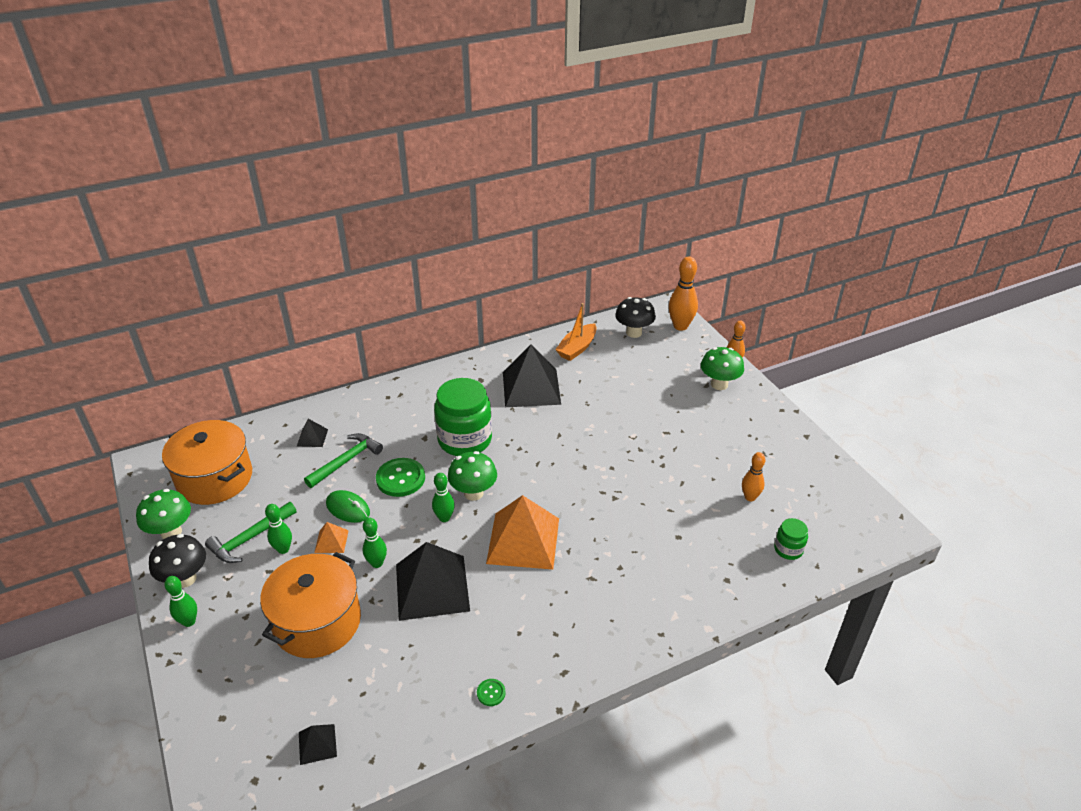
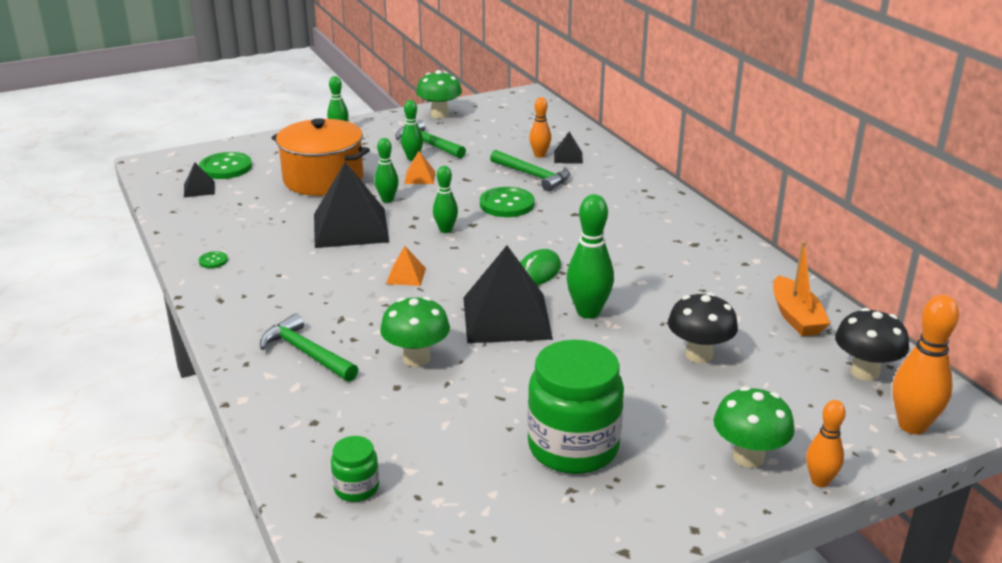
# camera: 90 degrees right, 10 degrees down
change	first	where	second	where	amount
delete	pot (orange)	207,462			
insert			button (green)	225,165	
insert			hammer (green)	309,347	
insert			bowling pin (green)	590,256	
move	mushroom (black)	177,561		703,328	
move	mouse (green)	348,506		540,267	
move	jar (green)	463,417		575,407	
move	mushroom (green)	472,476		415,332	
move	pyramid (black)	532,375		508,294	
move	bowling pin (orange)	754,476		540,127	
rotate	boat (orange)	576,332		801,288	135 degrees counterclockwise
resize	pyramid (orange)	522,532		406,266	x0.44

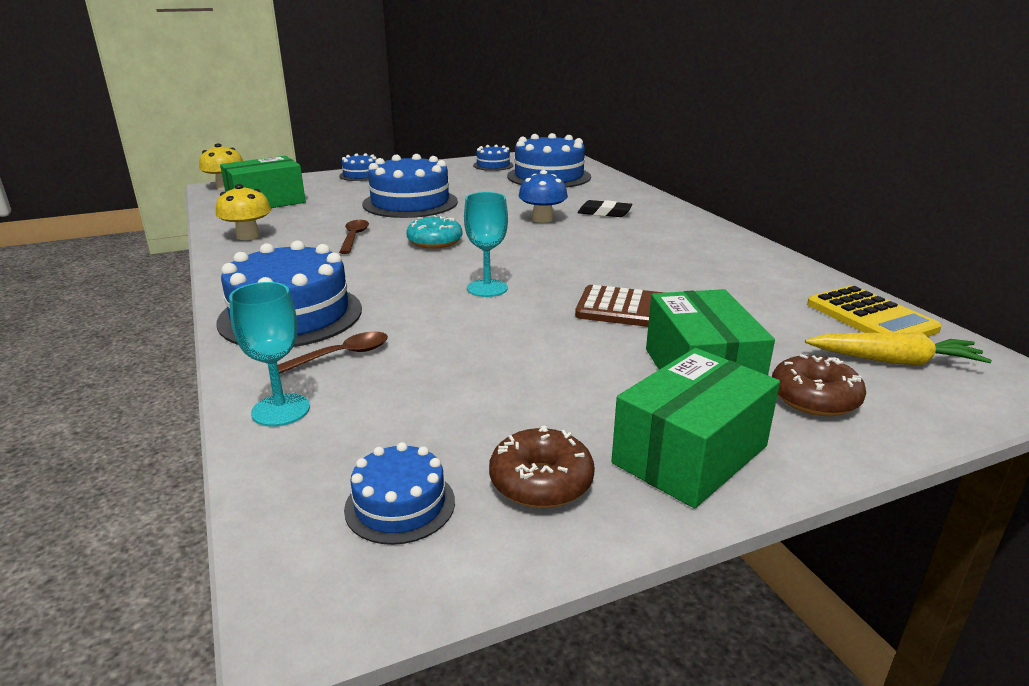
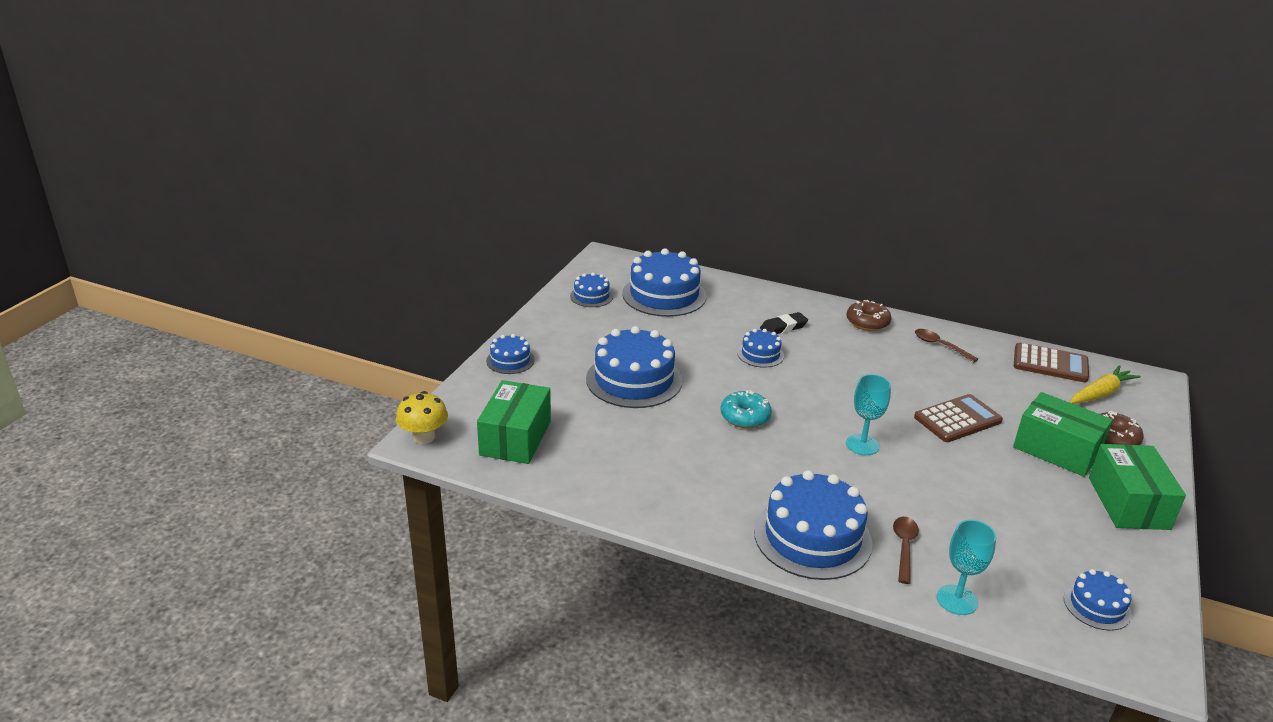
# camera: 45 degrees left, 5 degrees up
change	first	where	second	where	amount
delete	mushroom (yellow)	243,212			
move	spoon (brown)	354,237		946,345	
move	donut (brown)	542,467		869,315	
replace	mushroom (blue)	543,196	cake (blue)	760,348	
recolor	calculator (yellow)	874,311	calculator (brown)	1051,362	

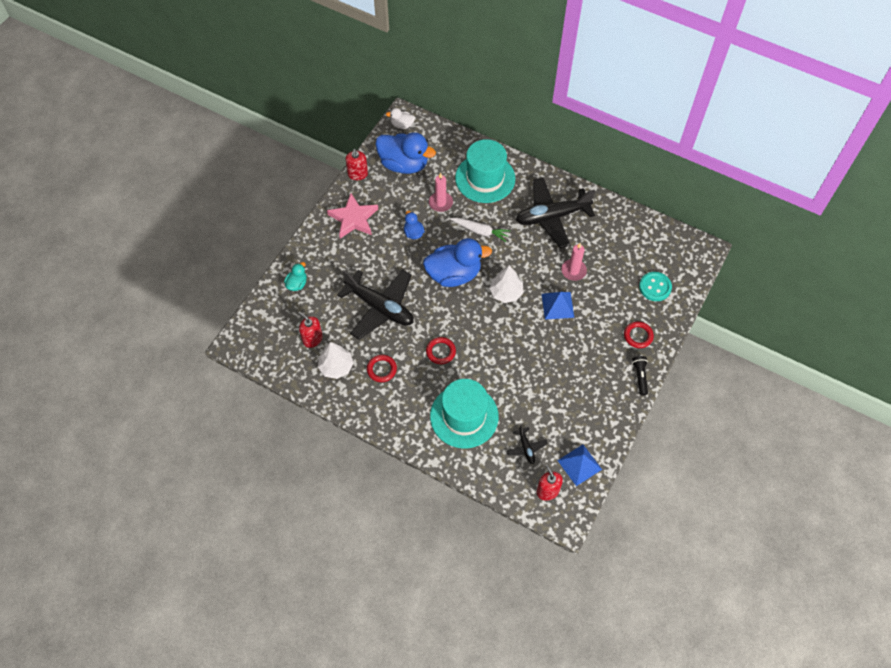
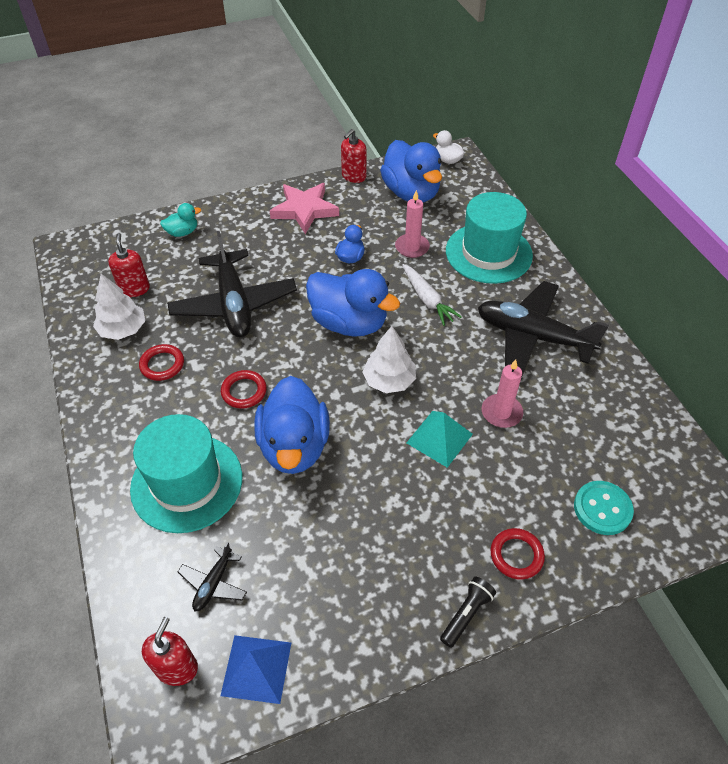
# camera: 40 degrees right, 10 degrees down
change	first	where	second	where	amount
insert			duck (blue)	292,425	
recolor	pyramid (blue)	558,306	pyramid (turquoise)	439,439	

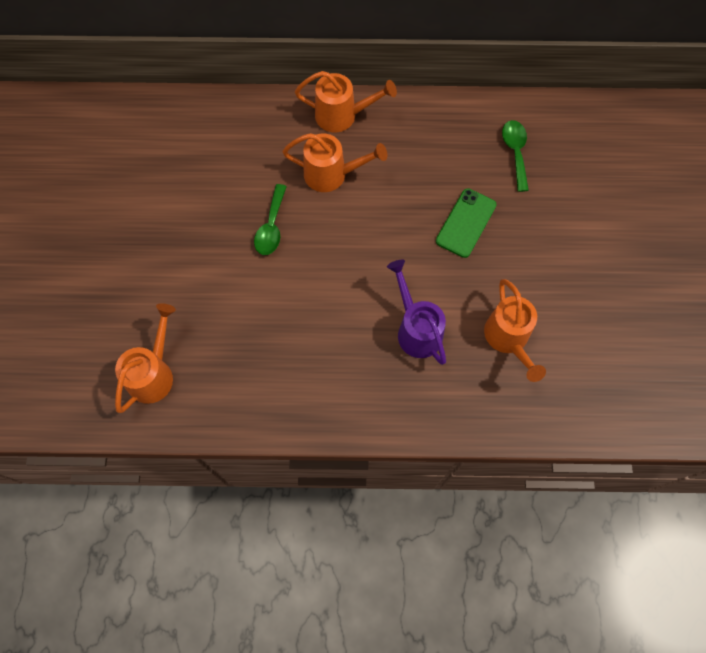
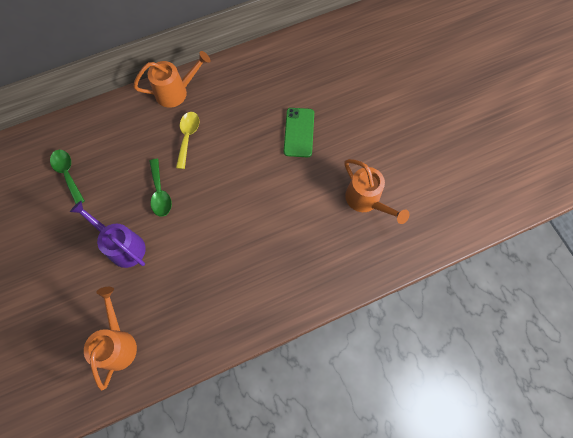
# camera: 25 degrees left, 0 degrees up
change	first	where	second	where	amount
move	watering can (purple)	416,312		108,234	
move	spoon (green)	515,156		67,177	
replace	watering can (orange)	334,162	spoon (yellow)	187,140	

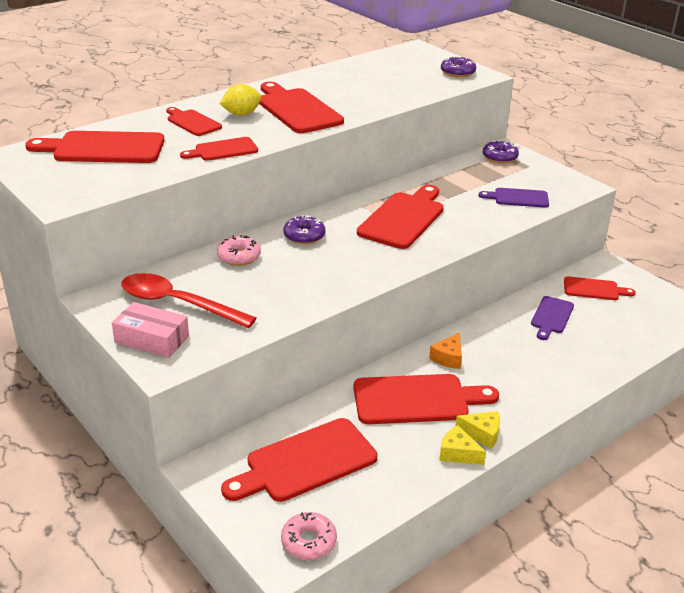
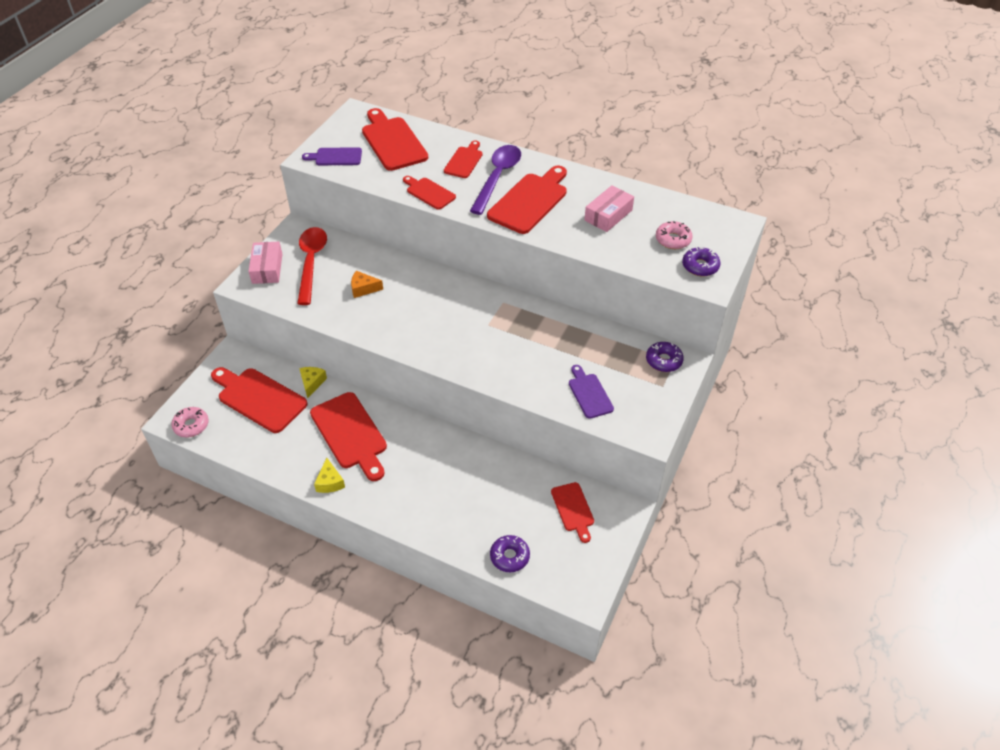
# camera: 65 degrees right, 15 degrees up
change	first	where	second	where	amount
delete	cutting board (red)	400,217			
insert			box (pink)	609,208	
move	donut (pink)	239,250		674,235	
move	donut (purple)	304,229		510,553	
move	cheese (orange)	445,351		367,284	
move	cheese (yellow)	462,445		313,382	
move	cutting board (purple)	552,318		332,156	
replace	lemon (yellow)	240,100	spoon (purple)	495,180	

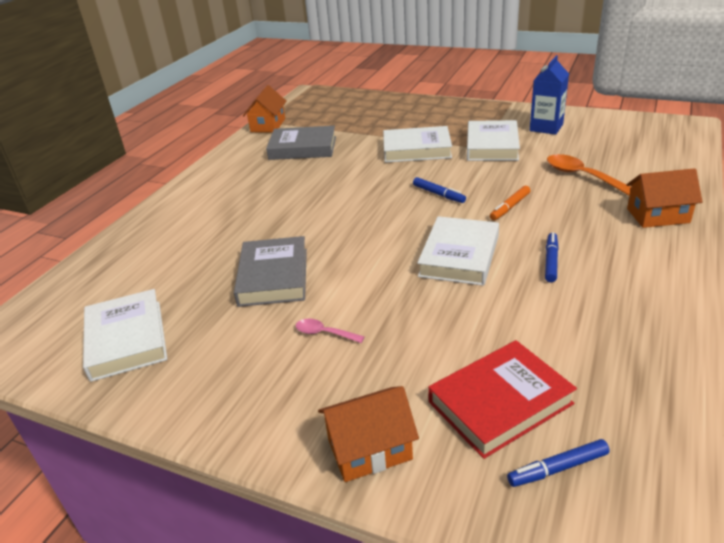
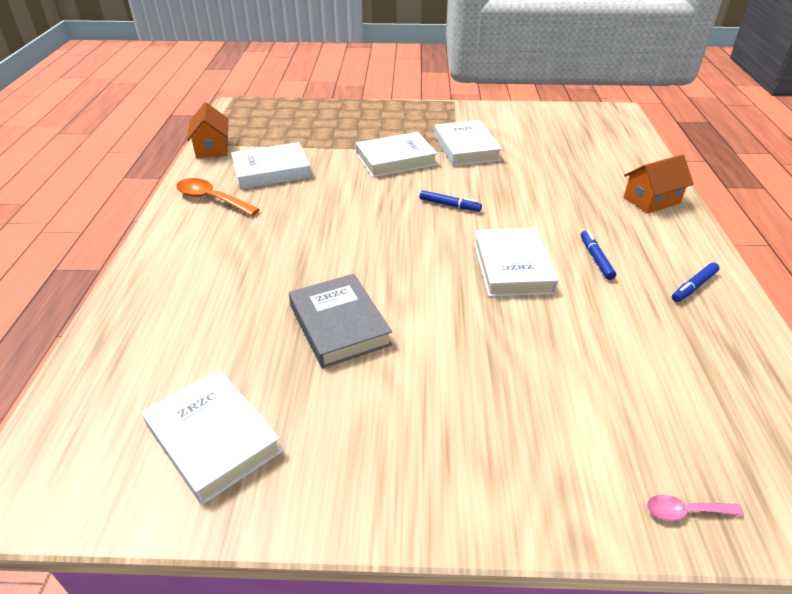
# camera: 25 degrees left, 5 degrees up
change	first	where	second	where	amount
delete	house (orange)	368,434			
delete	book (red)	502,399			
delete	marker (orange)	510,203			
delete	carton (blue)	549,95			
move	spoon (pink)	329,331		695,508	
move	marker (blue)	558,463		696,282	
move	spoon (orange)	589,175		218,197	
recolor	book (grey)	301,143	book (white)	271,165	

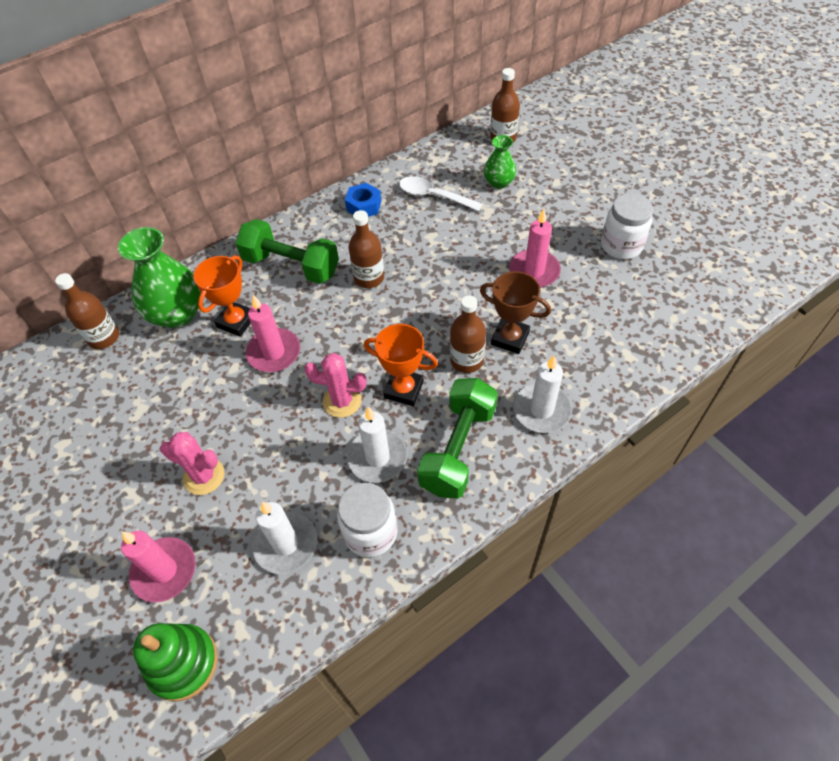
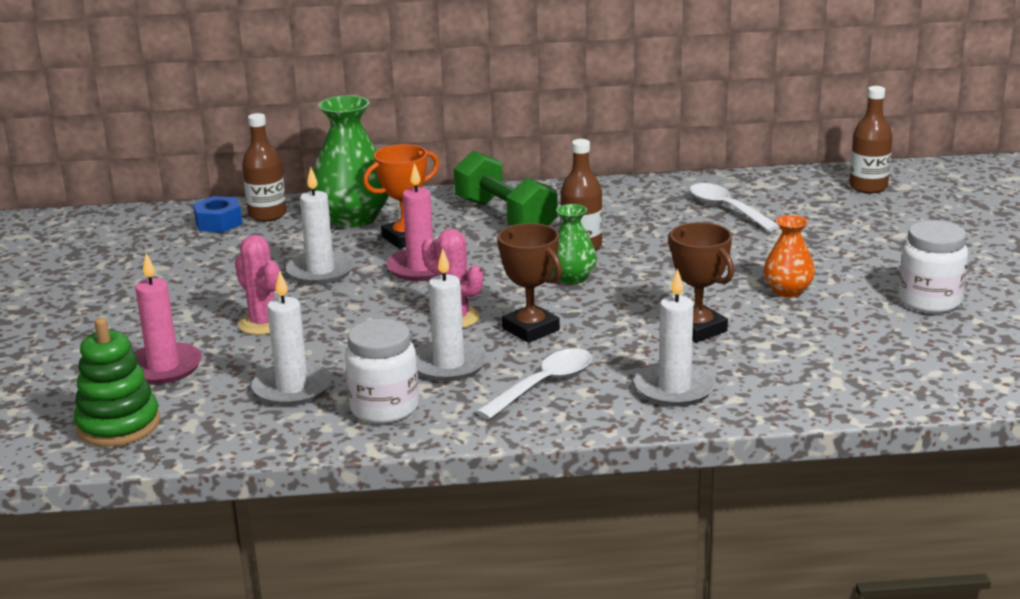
# camera: 30 degrees right, 30 degrees down
change	first	where	second	where	amount
delete	bottle (brown)	468,334			
insert			candle (white)	320,226	
move	nut (blue)	363,200		217,214	
move	vase (green)	500,162		575,244	
replace	dumbbell (green)	457,438	spoon (white)	534,384	
replace	candle (pink)	535,248	vase (orange)	789,256	
recolor	trophy (orange)	401,365	trophy (brown)	529,283	

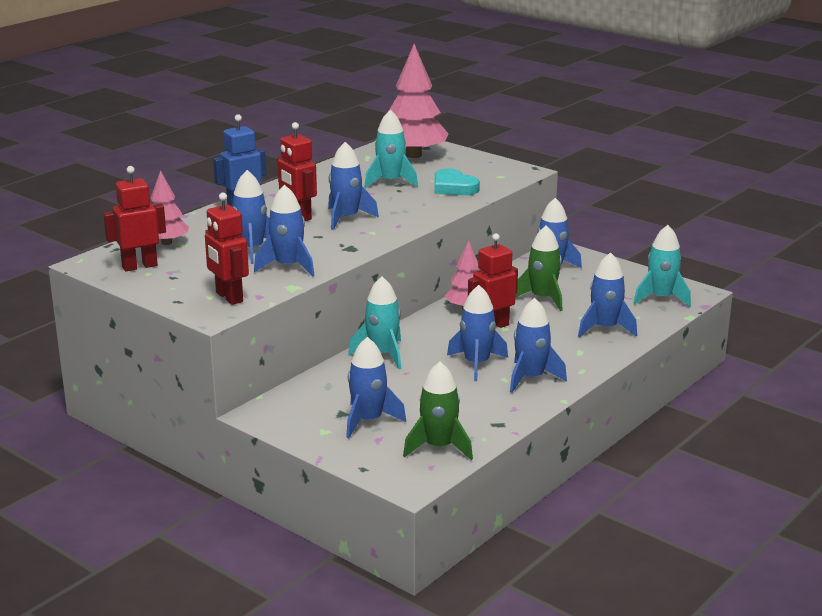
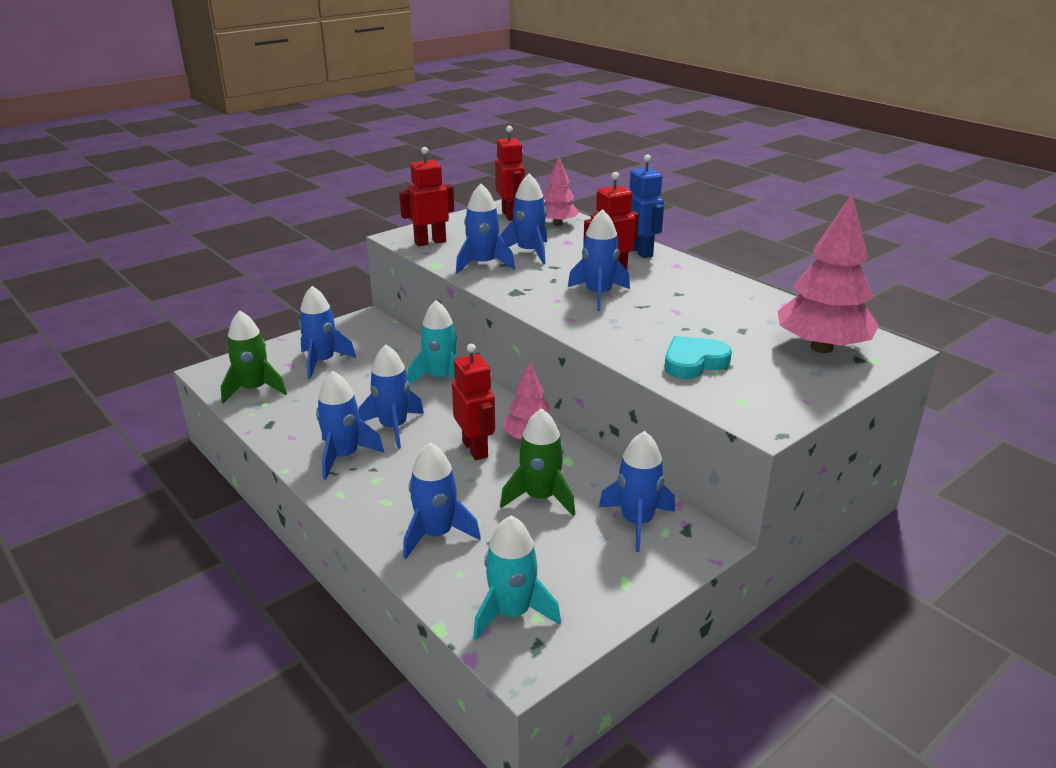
# camera: 100 degrees right, 5 degrees up
change	first	where	second	where	amount
delete	rocket (turquoise)	391,149			

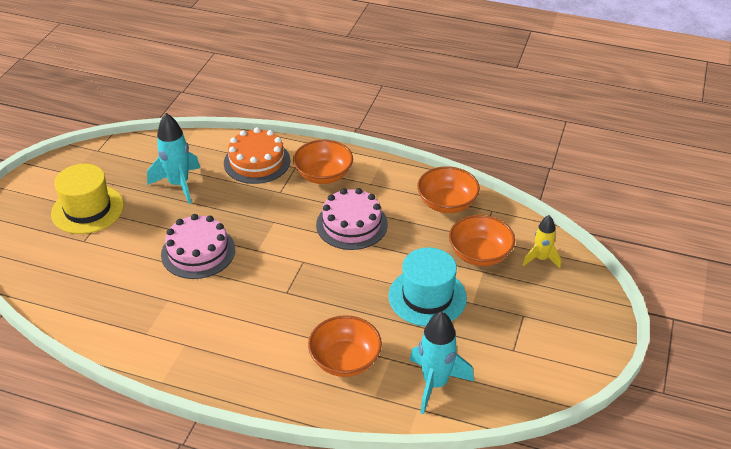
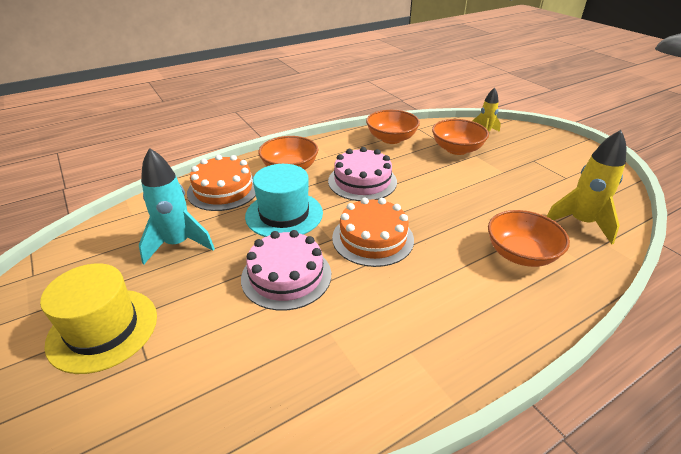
# camera: 50 degrees left, 5 degrees down
change	first	where	second	where	amount
insert			cake (orange)	373,232	
move	hat (turquoise)	427,287		284,200	
recolor	rocket (turquoise)	442,362	rocket (yellow)	586,187	

